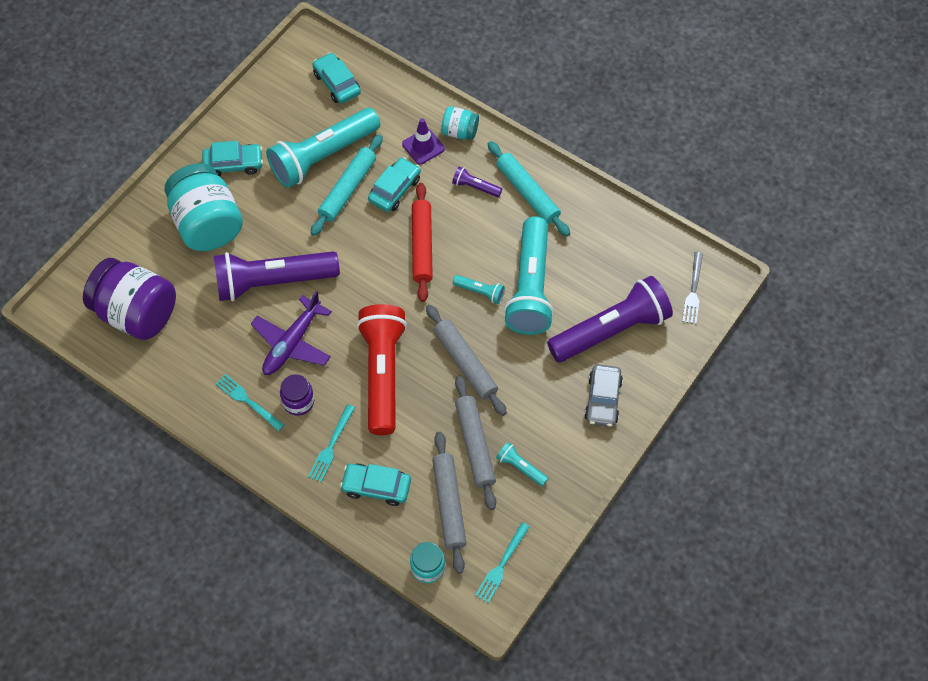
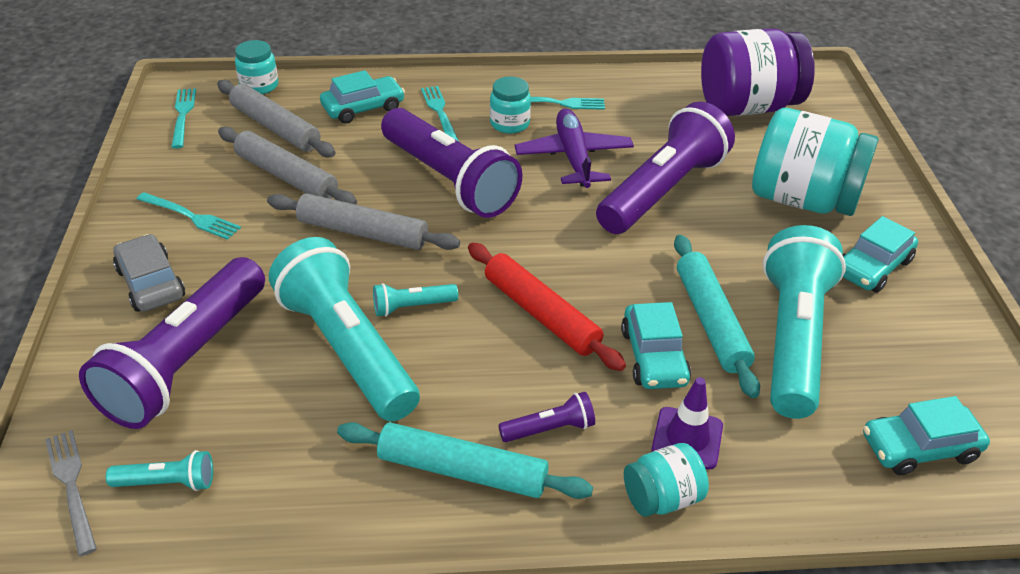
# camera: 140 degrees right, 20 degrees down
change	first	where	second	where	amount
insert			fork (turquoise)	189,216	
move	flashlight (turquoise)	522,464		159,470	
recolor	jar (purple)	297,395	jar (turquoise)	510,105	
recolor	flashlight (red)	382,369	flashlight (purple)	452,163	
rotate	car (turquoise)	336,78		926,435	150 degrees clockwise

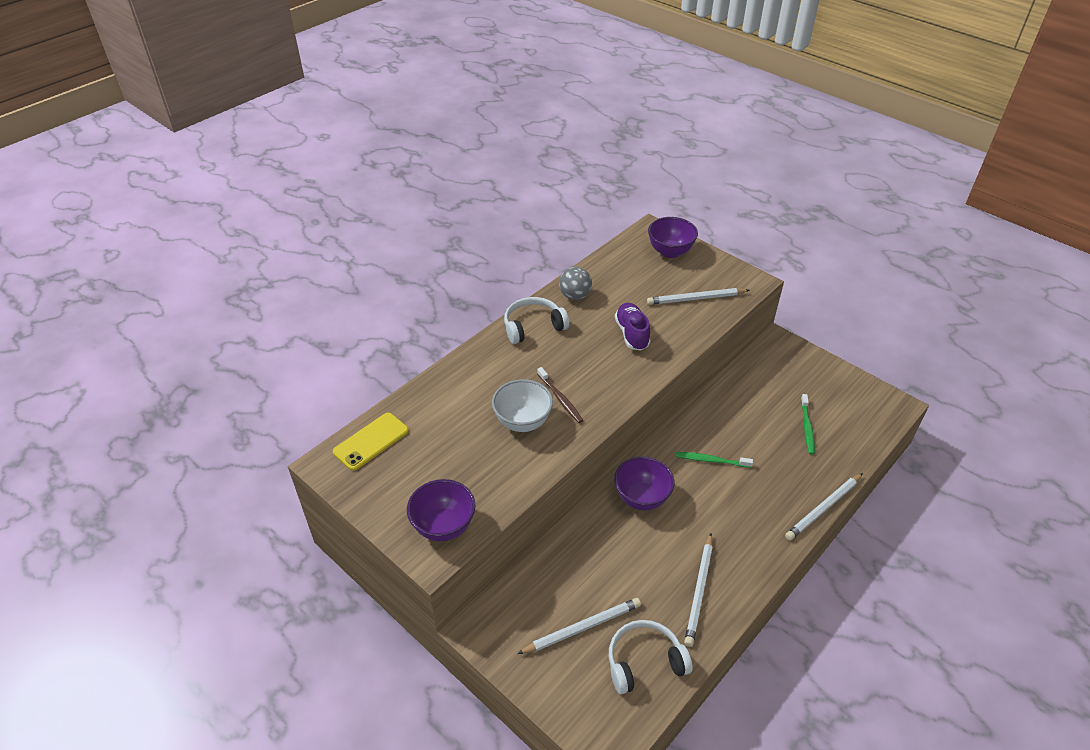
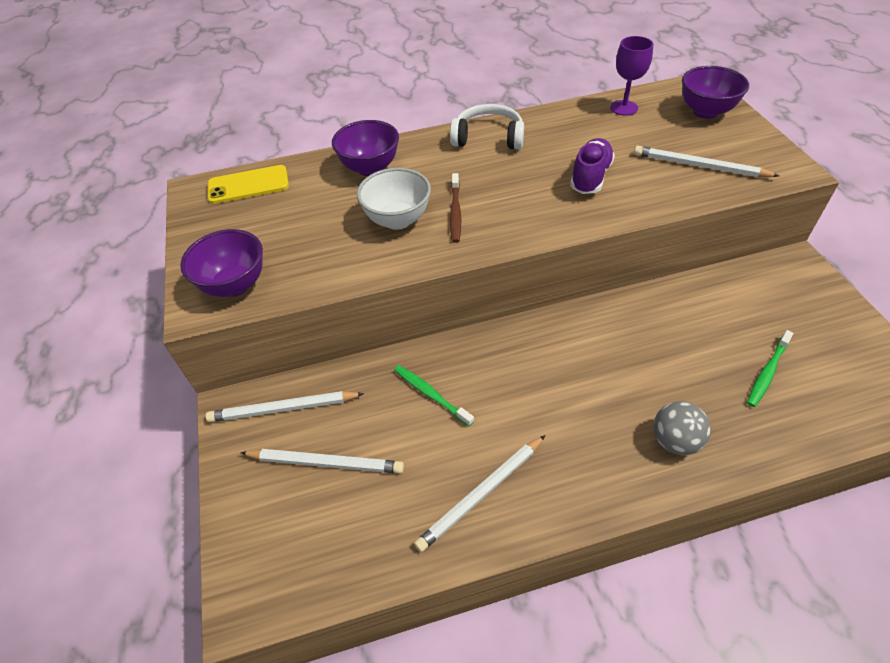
# camera: 35 degrees right, 5 degrees up
change	first	where	second	where	amount
delete	headphones (white)	651,657			
insert			goblet (purple)	631,76	
move	ball (grey)	575,283		682,428	
move	bowl (purple)	644,483		365,148	
move	toothbrush (green)	714,460		434,396	
move	pencil (white)	824,507		285,406	

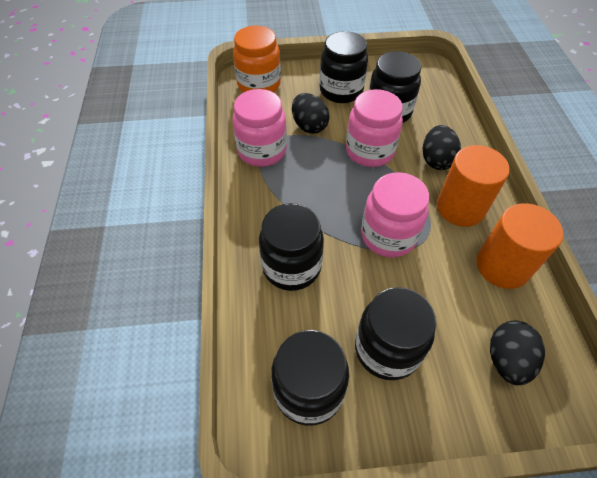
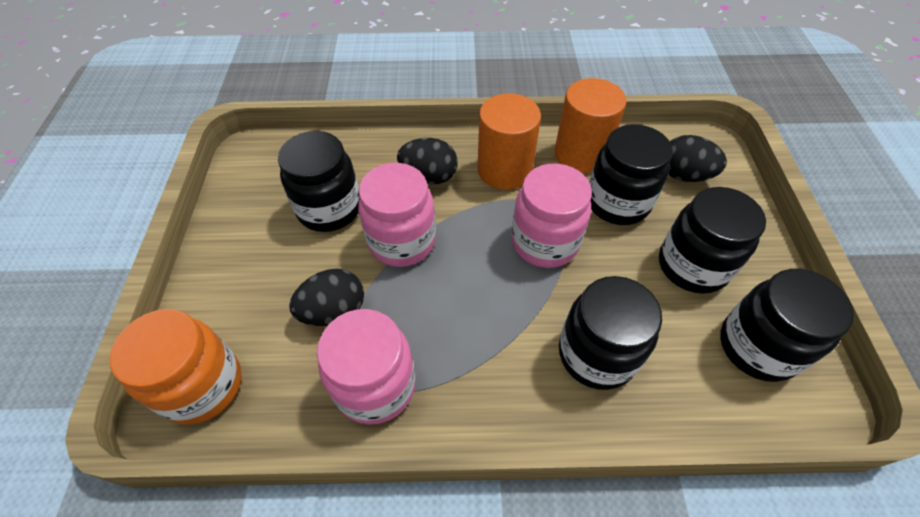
# camera: 85 degrees left, 0 degrees up
change	first	where	second	where	amount
move	jar (black)	344,67		631,174	

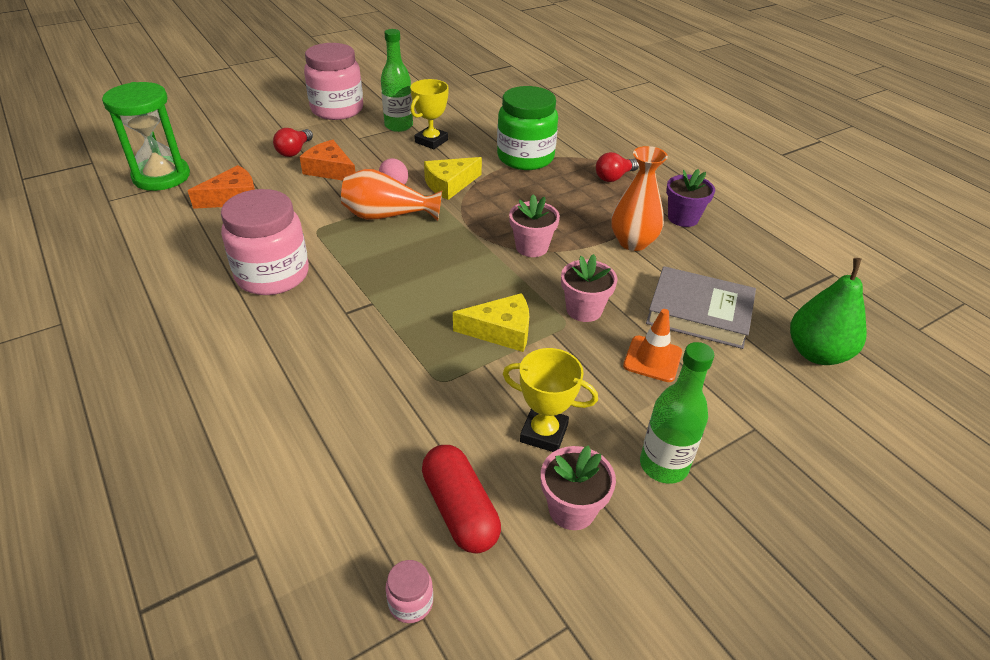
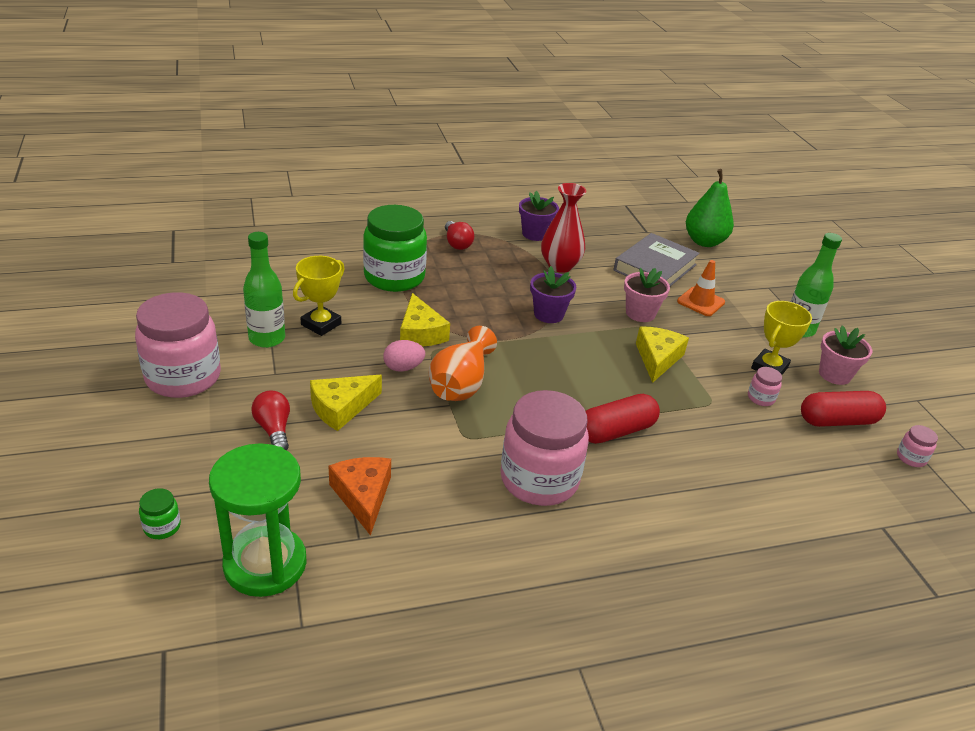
# camera: 75 degrees left, 5 degrees down
change	first	where	second	where	amount
insert			jar (green)	160,513	
insert			capsule (red)	622,419	
insert			jar (pink)	765,386	
recolor	cheese (orange)	327,160	cheese (yellow)	346,403	
recolor	flower pot (pink)	534,225	flower pot (purple)	553,294	
recolor	vase (orange)	639,198	vase (red)	563,228	
rotate	light bulb (red)	293,142		270,420	150 degrees counterclockwise
rotate	trophy (yellow)	429,114		319,296	75 degrees clockwise

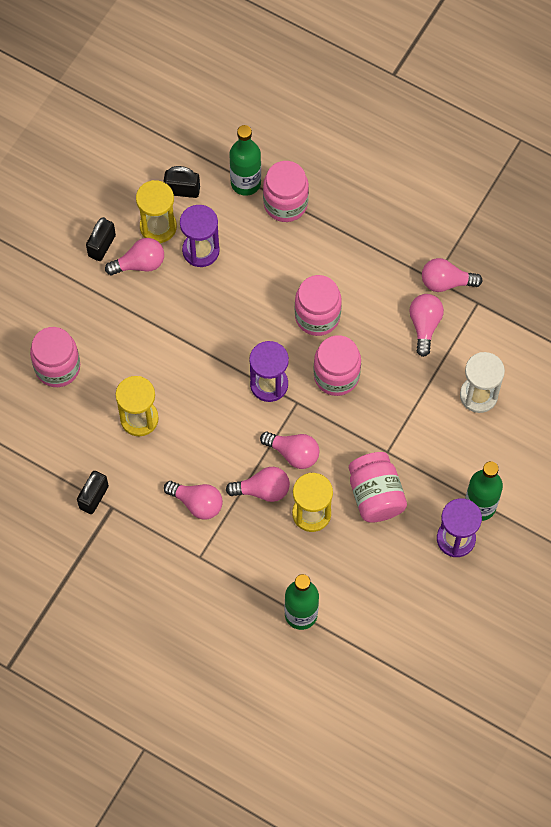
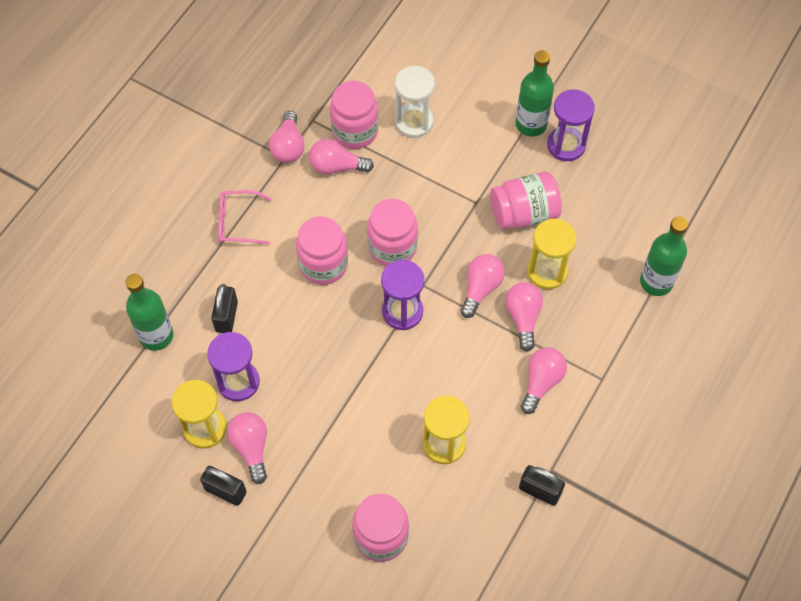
# camera: 90 degrees left, 5 degrees down
change	first	where	second	where	amount
insert			glasses (pink)	245,217	
move	padlock (black)	182,182		224,308	
move	jar (pink)	286,191		354,115	

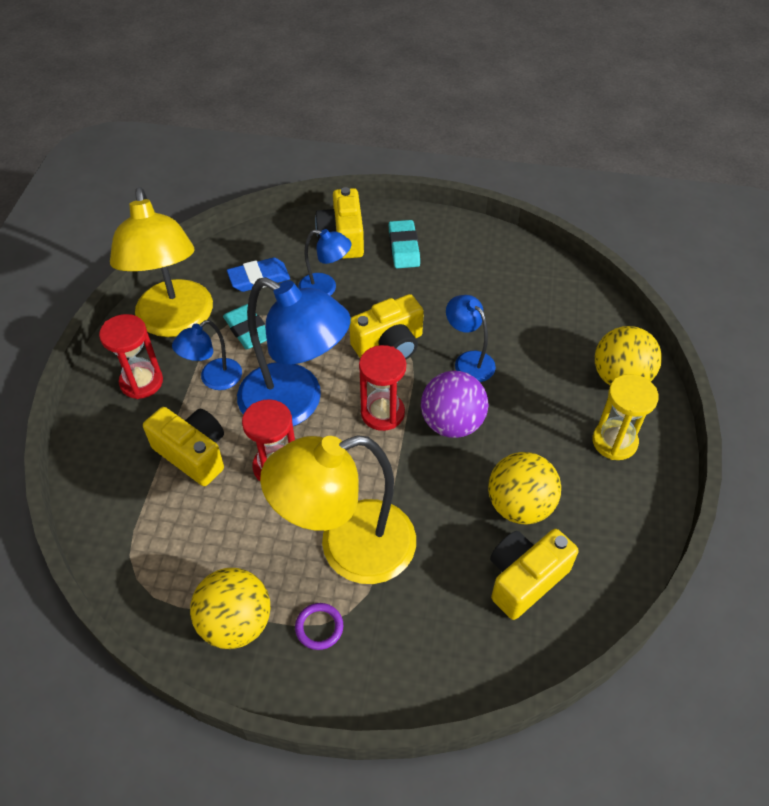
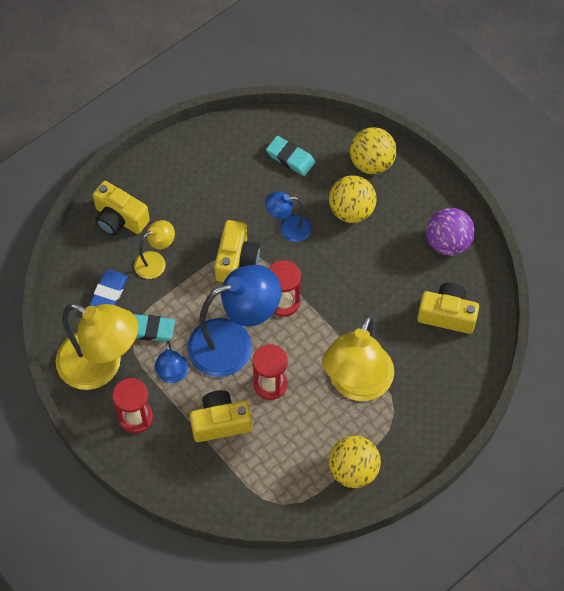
# camera: 50 degrees left, 10 degrees up
change	first	where	second	where	amount
delete	ring (purple)	319,626			
delete	hourglass (yellow)	625,417			
move	eraser (turquoise)	404,244		290,156	
move	ball (purple)	454,404		450,232	
move	ball (yellow)	524,488		353,199	
recolor	lamp (blue)	324,262	lamp (yellow)	154,249	
rotate	camera (yellow)	534,574		448,308	105 degrees clockwise

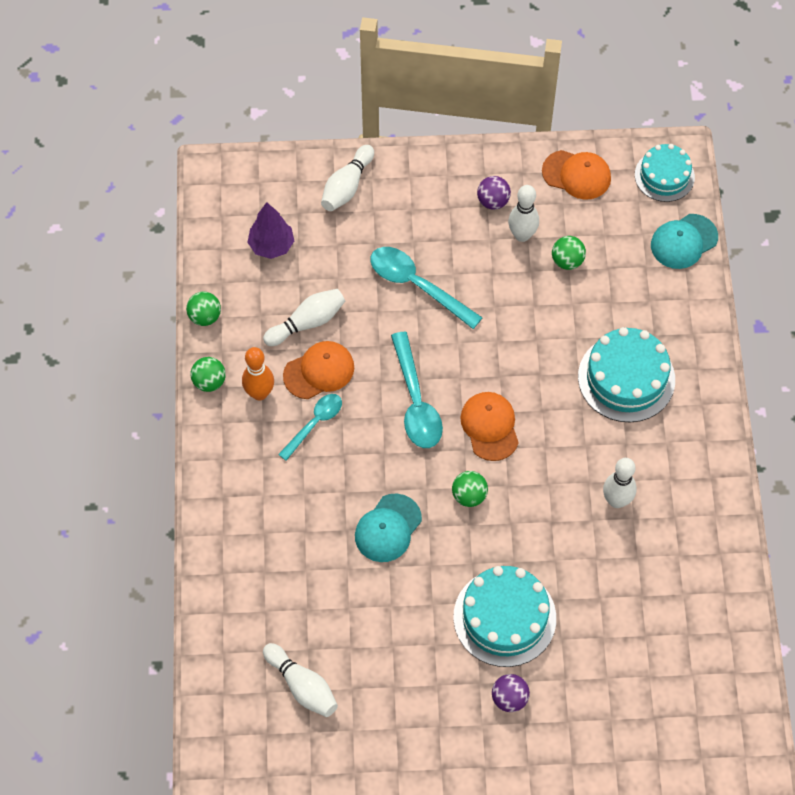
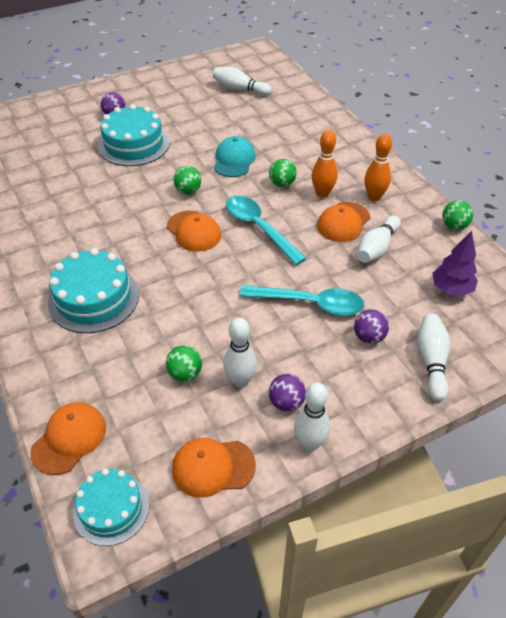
# camera: 155 degrees right, 15 degrees down
change	first	where	second	where	amount
insert			ball (purple)	371,326	
move	ball (green)	208,374		283,173	
move	bowling pin (white)	620,483		312,416	
replace	spoon (turquoise)	310,427	bowling pin (orange)	325,164	
recolor	cap (turquoise)	684,241	cap (orange)	68,438	

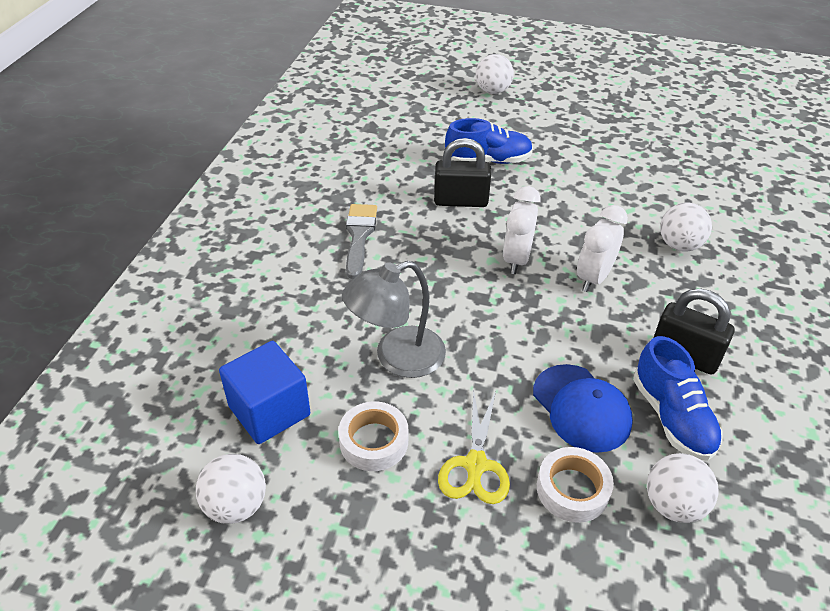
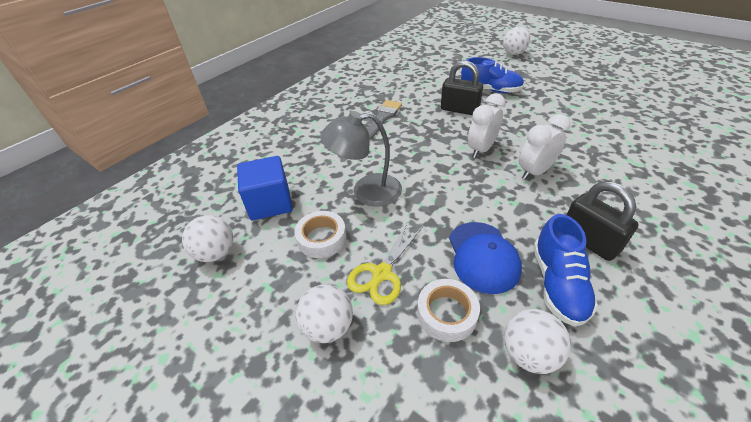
# camera: 25 degrees right, 0 degrees up
change	first	where	second	where	amount
move	ball (white)	686,227		324,314	

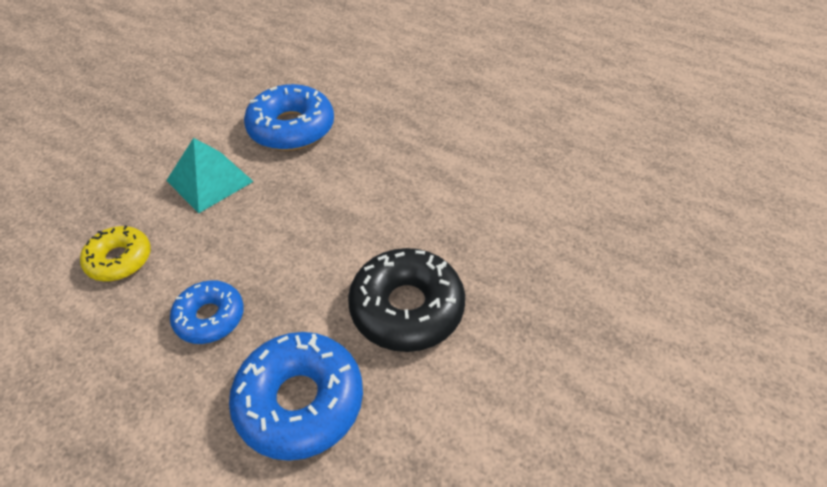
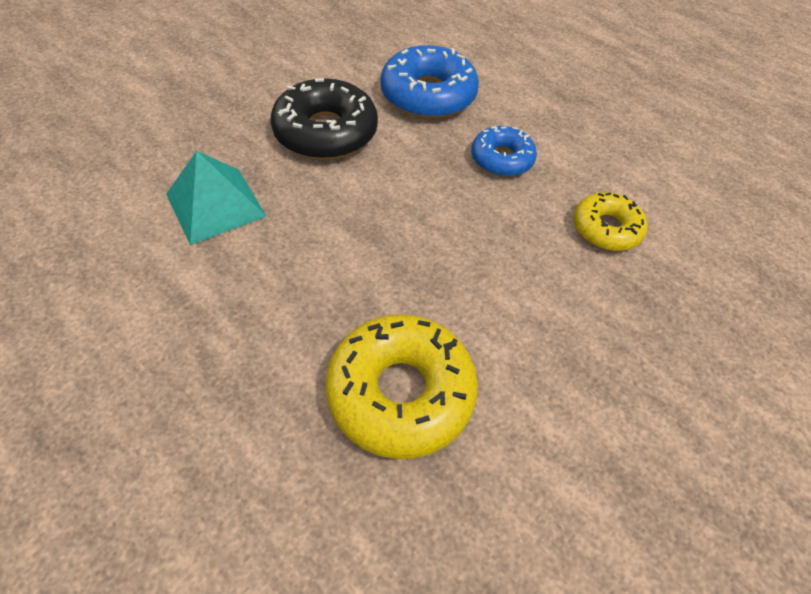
# camera: 170 degrees left, 5 degrees up
change	first	where	second	where	amount
move	pyramid (turquoise)	210,175		216,198	
recolor	donut (blue)	289,117	donut (yellow)	401,386	

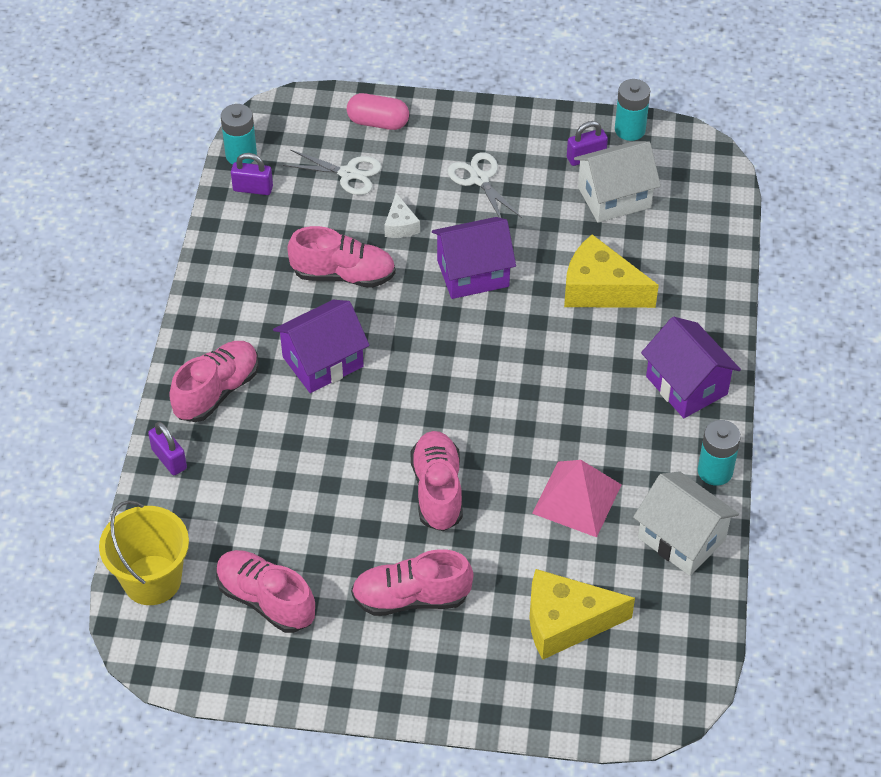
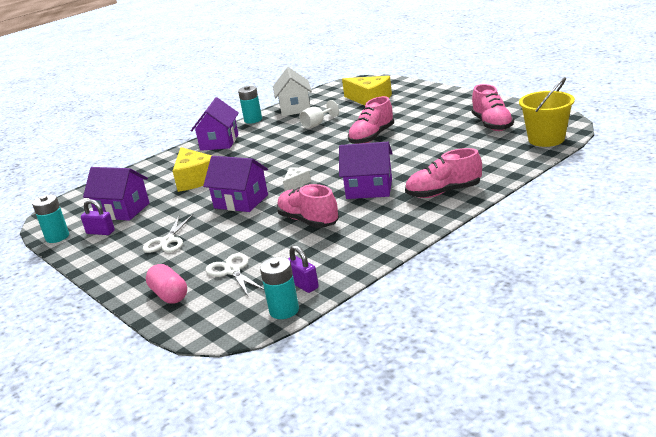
# camera: 135 degrees left, 25 degrees down
change	first	where	second	where	amount
delete	padlock (purple)	167,448			
delete	shoe (pink)	412,582			
move	cheese (white)	402,215		297,179	
replace	pyramid (pink)	577,498	goblet (white)	319,114	
recolor	house (white)	617,182	house (purple)	116,194	

